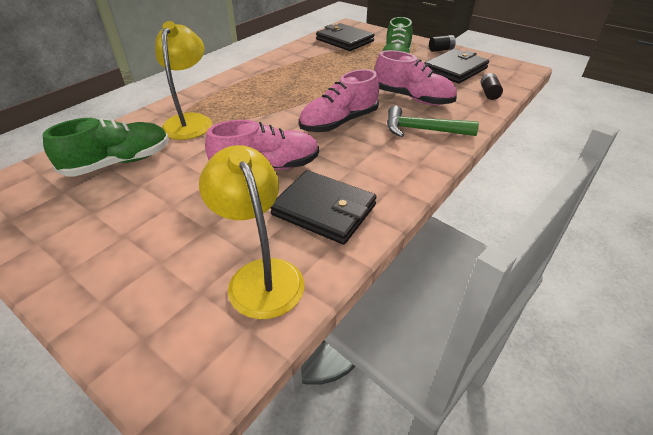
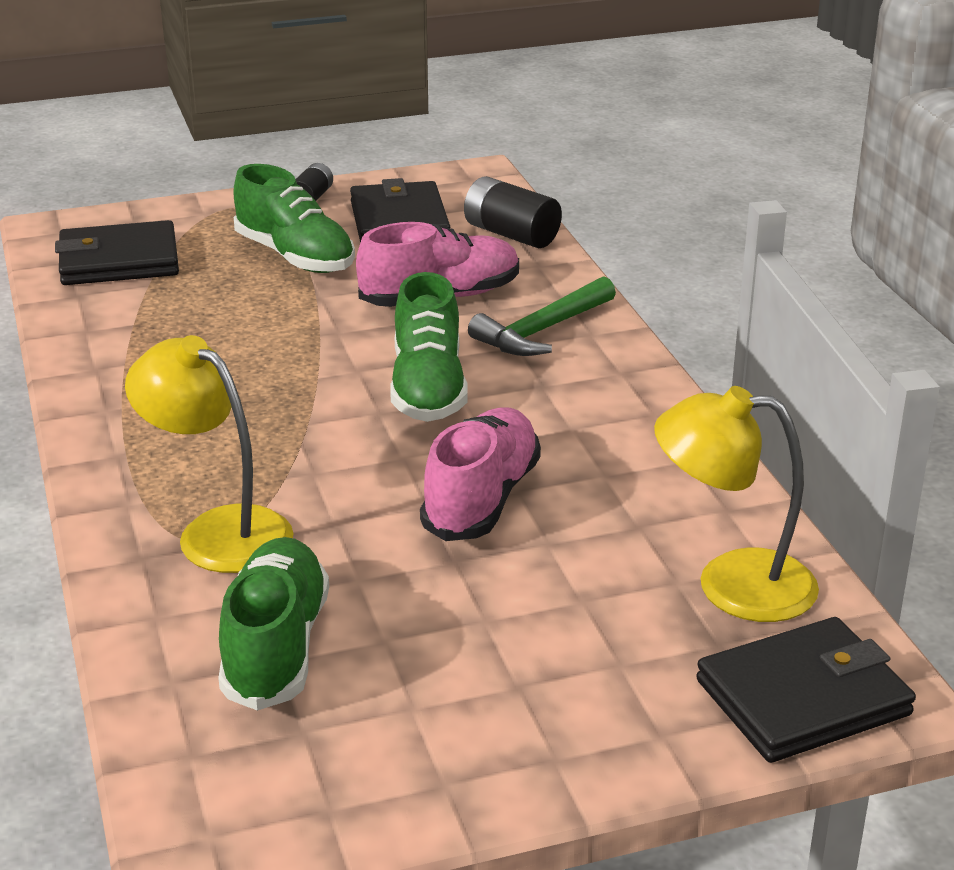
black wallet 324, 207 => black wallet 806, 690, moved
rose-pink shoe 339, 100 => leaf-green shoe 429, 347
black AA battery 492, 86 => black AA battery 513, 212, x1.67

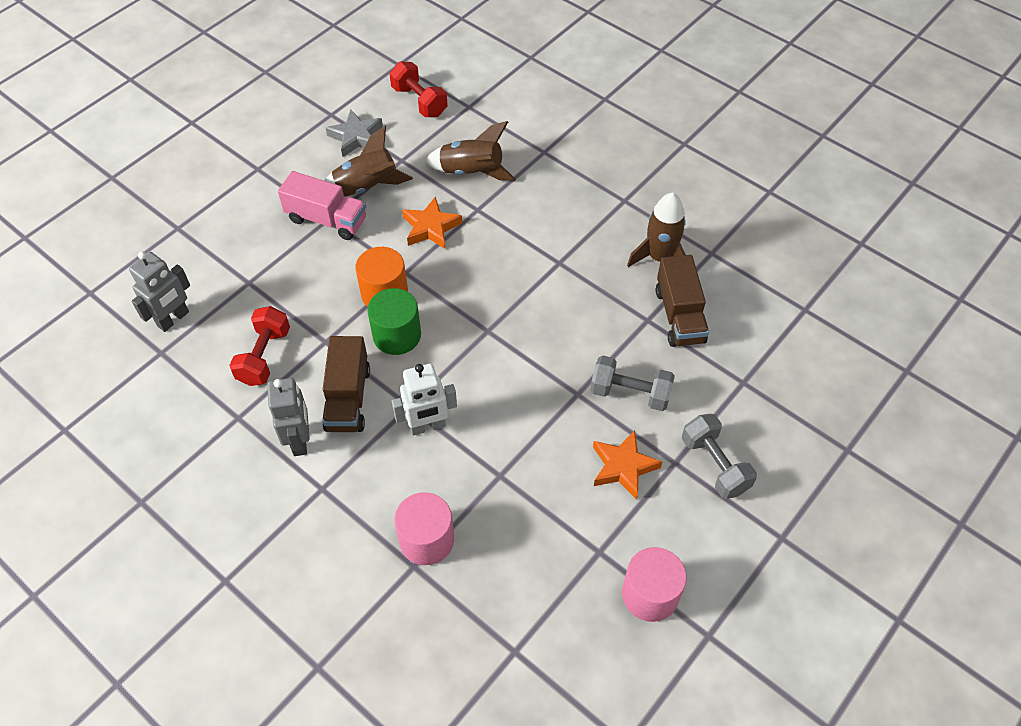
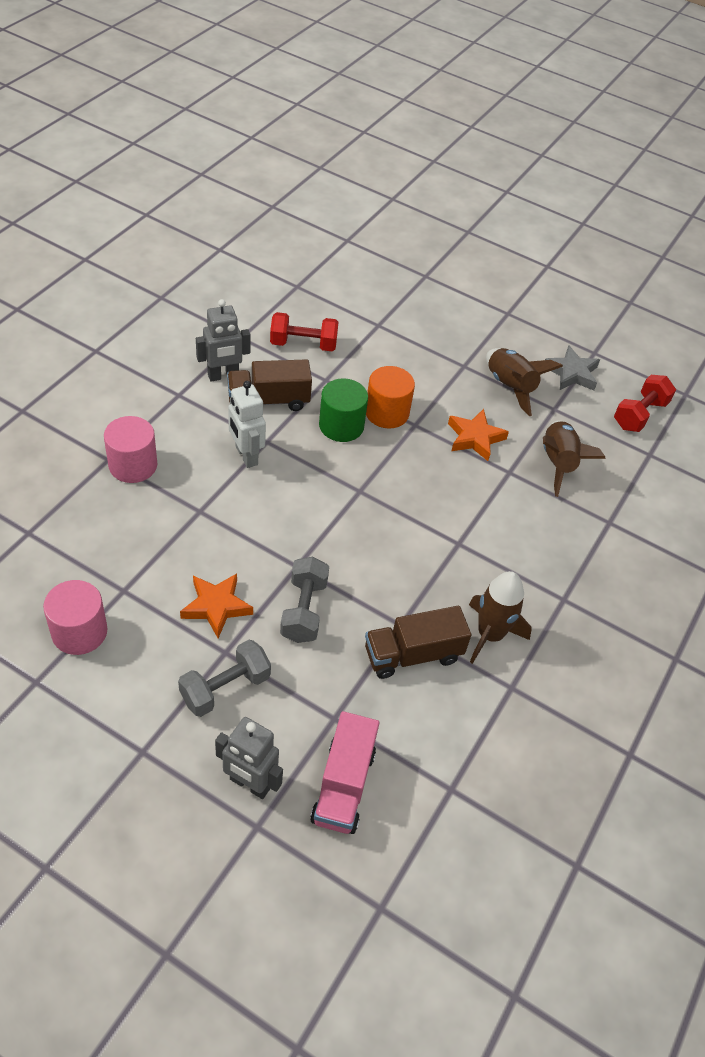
gray robot 159, 291 => gray robot 249, 758, moved
rose-pink lorry 322, 205 => rose-pink lorry 344, 772, moved

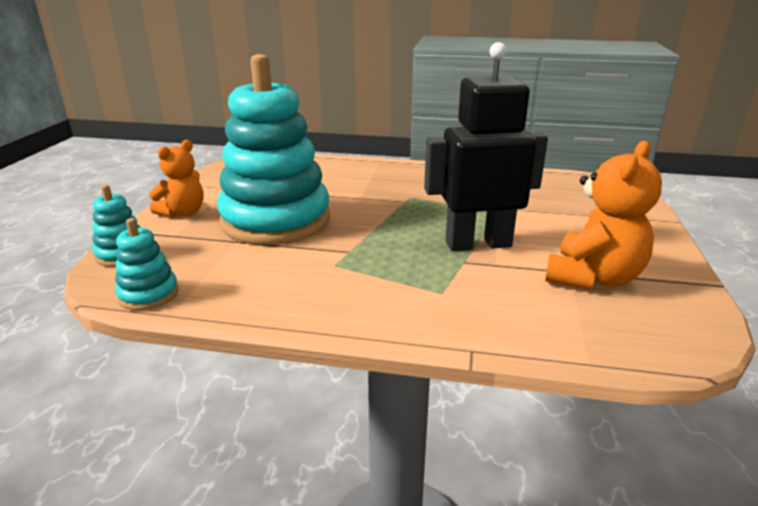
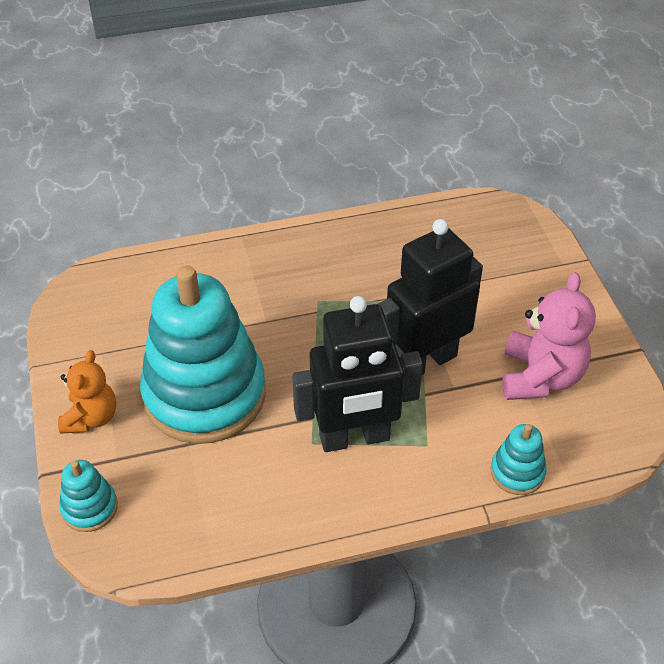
nothing => black robot 357, 374
teal ring stacker 146, 264 => teal ring stacker 519, 459, moved
bright orange teddy bear 603, 215 => rose-pink teddy bear 549, 336

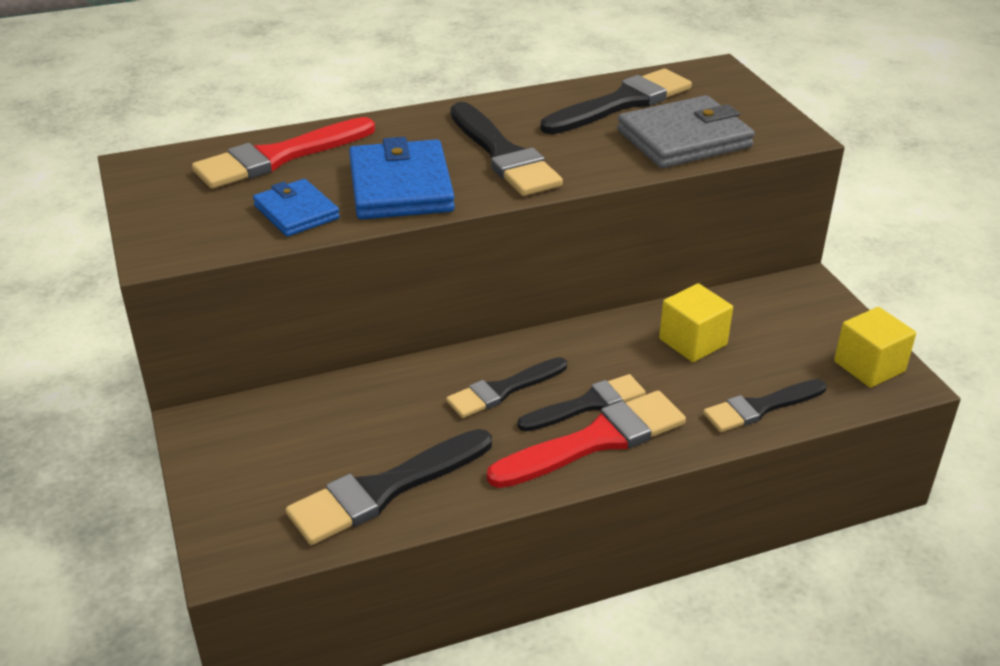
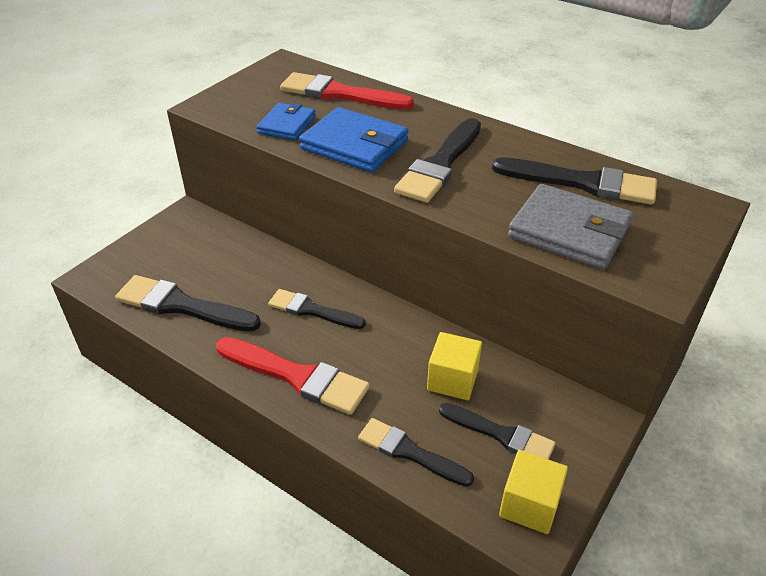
black brush 581, 403 => black brush 497, 431, moved
blue wallet 402, 178 => blue wallet 353, 140, 75 degrees clockwise

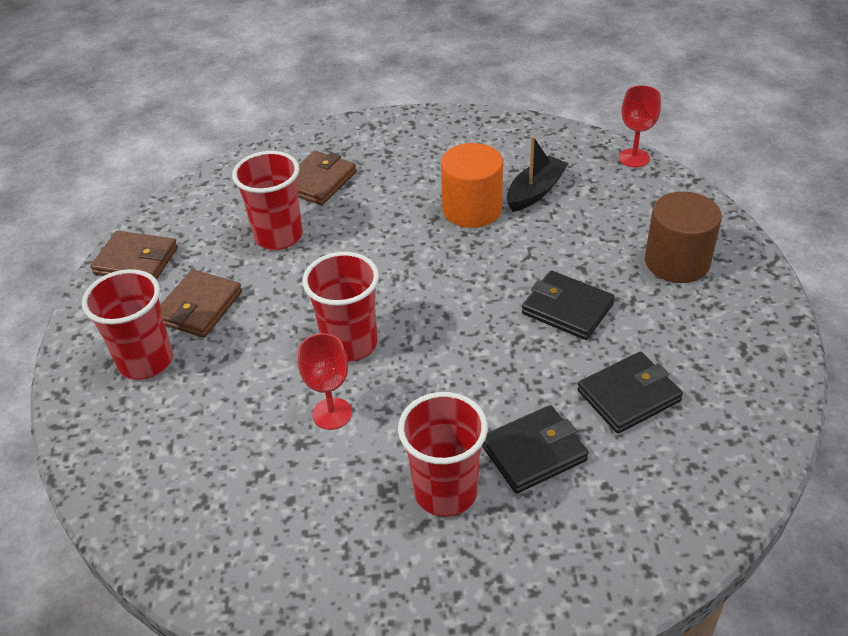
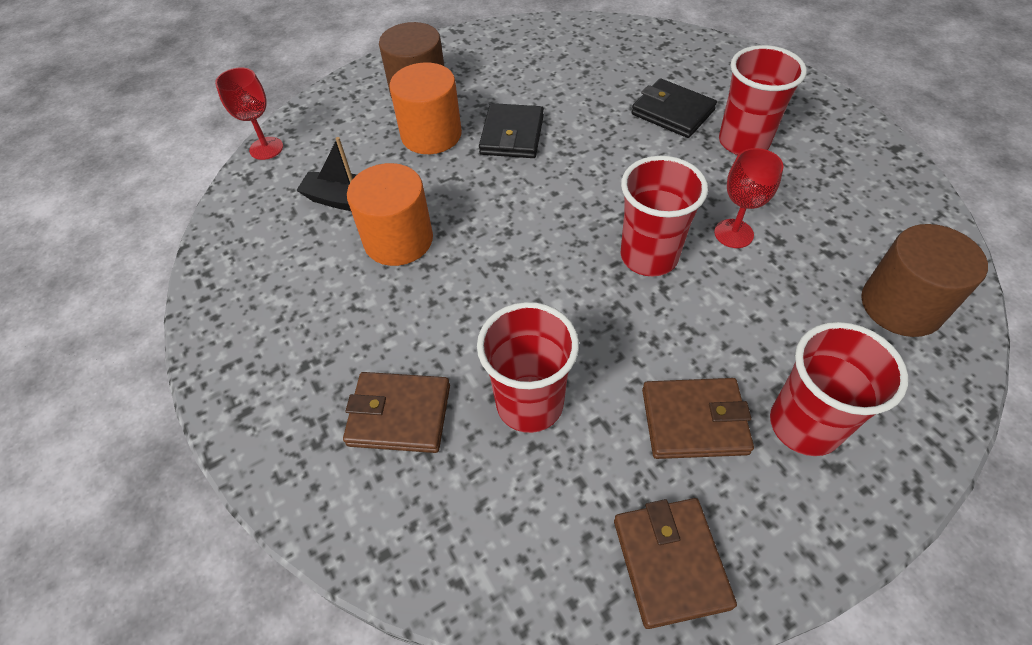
black wallet 630, 393 => nothing
nothing => bright orange cylinder 425, 108
nothing => brown cylinder 924, 280

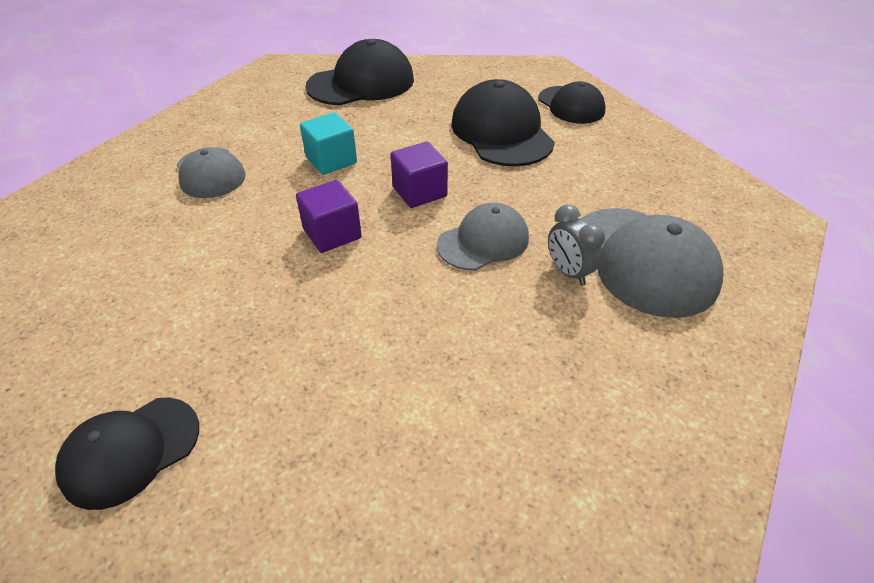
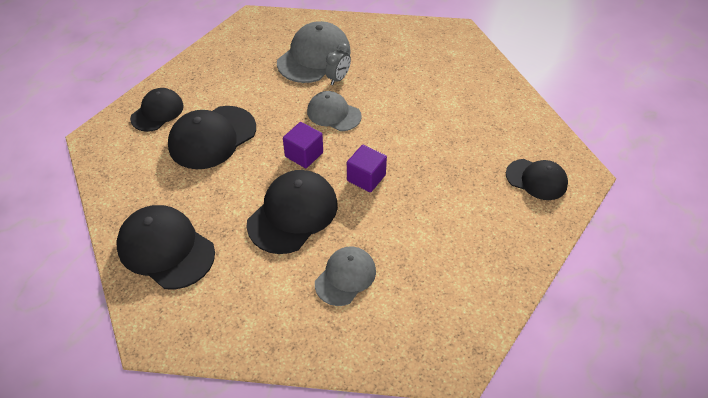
teal block 328, 143 => black cap 292, 212

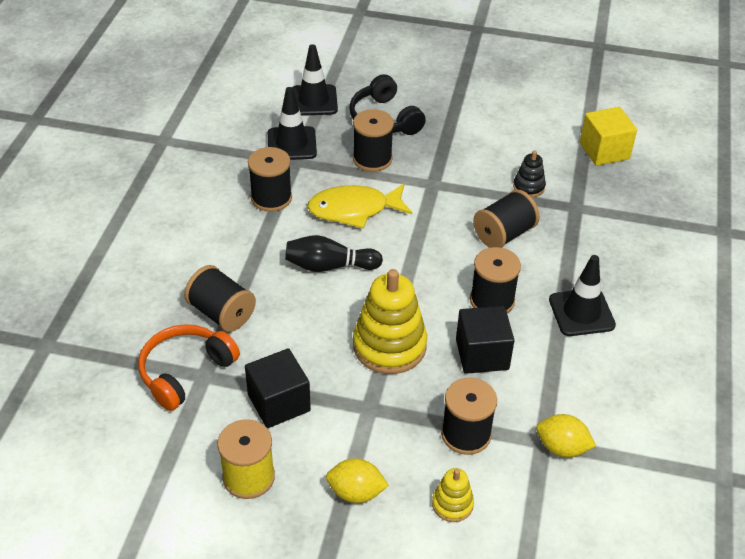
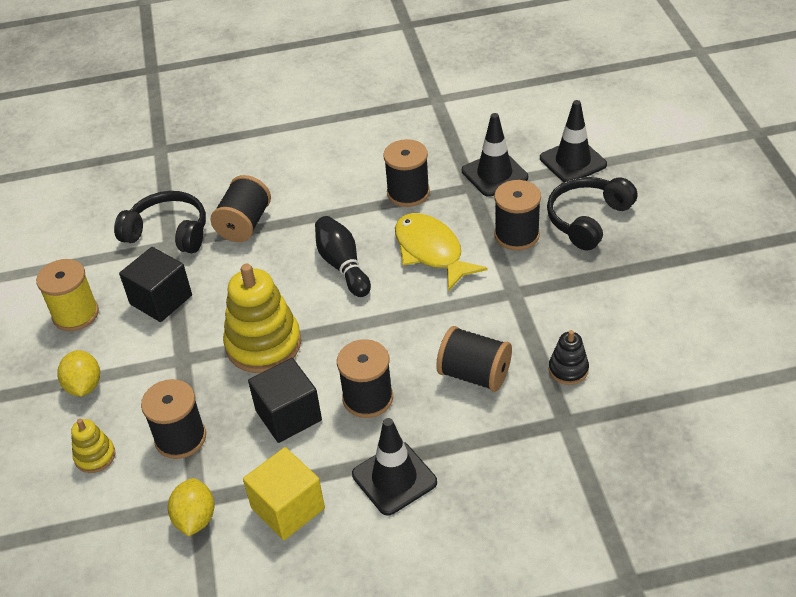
bright yellow block 608, 136 => bright yellow block 284, 493, moved
bright orange headset 189, 367 => black headset 160, 222

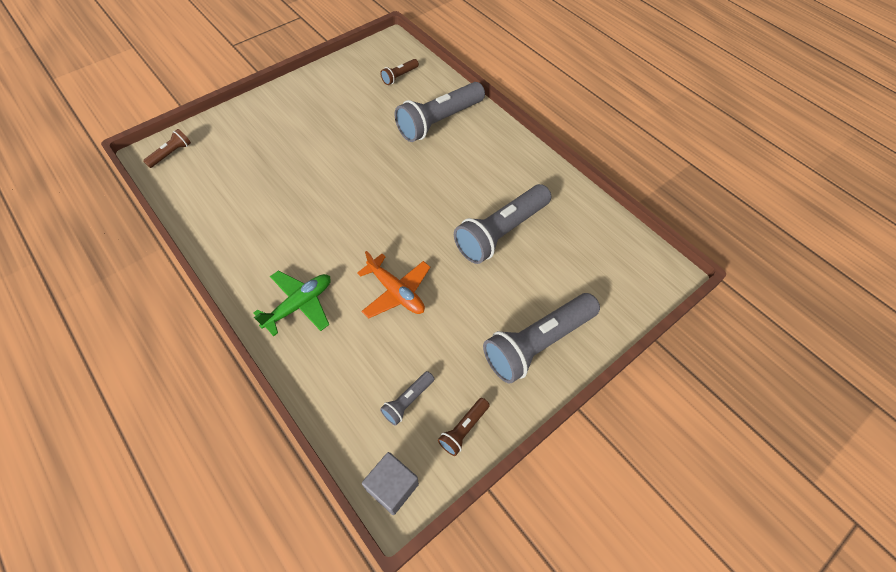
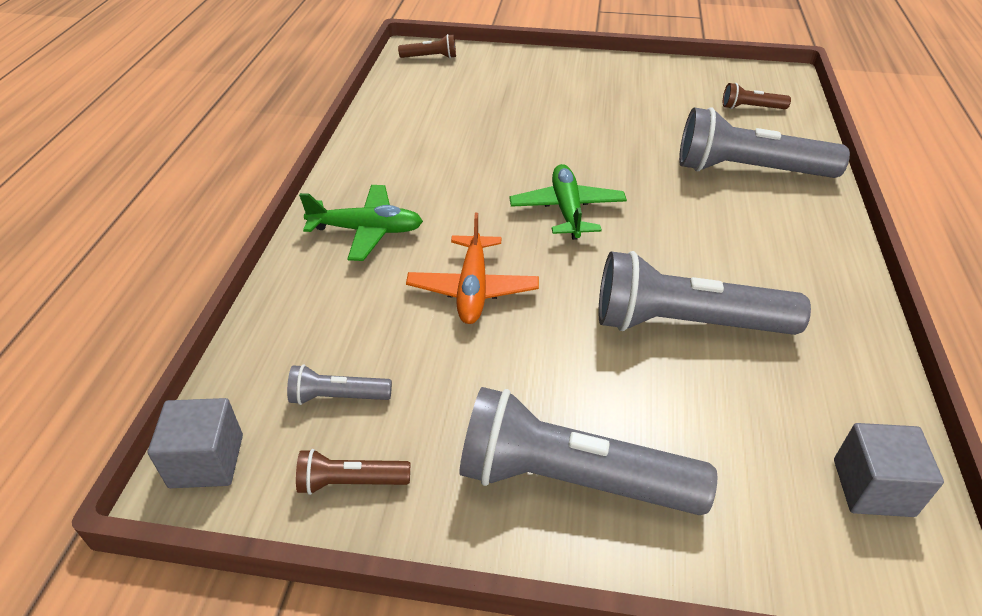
nothing => leaf-green aeroplane 568, 202
nothing => gray block 889, 470

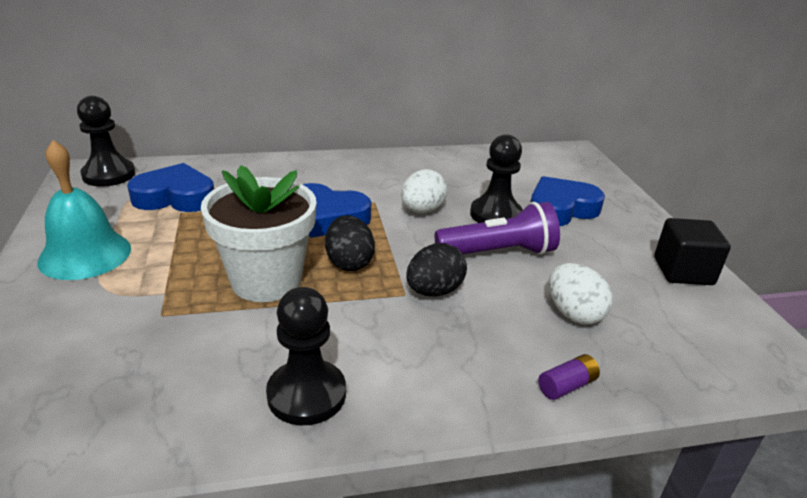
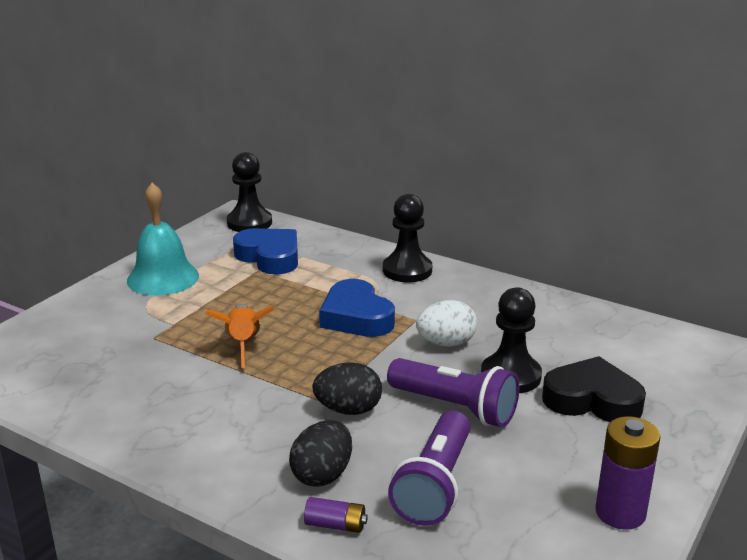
black pawn 306, 356 => black pawn 407, 238, moved
black toy egg 350, 243 => black toy egg 320, 453, moved
white flower pot 259, 233 => bright orange rocket 239, 336
white toy egg 581, 293 => royal purple flashlight 429, 468
black block 692, 251 => royal purple AA battery 627, 473
blue heart shape 567, 201 => black heart shape 594, 389

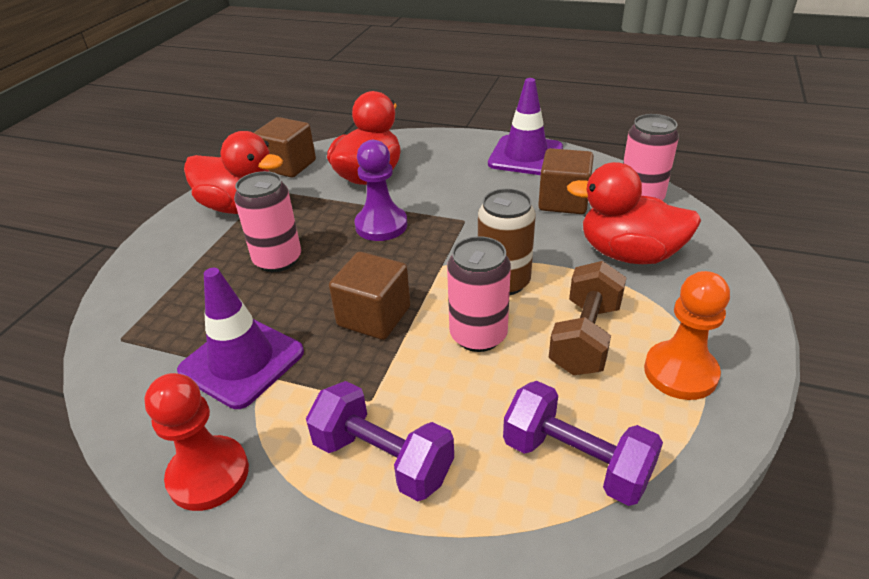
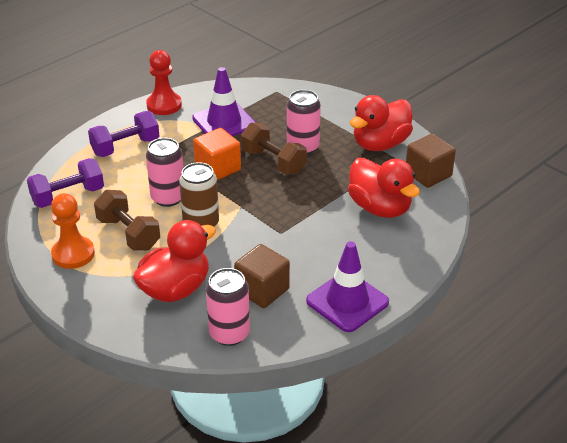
royal purple pawn 380, 190 => nothing
nothing => brown free weight 274, 149
brown block 370, 296 => bright orange block 217, 154

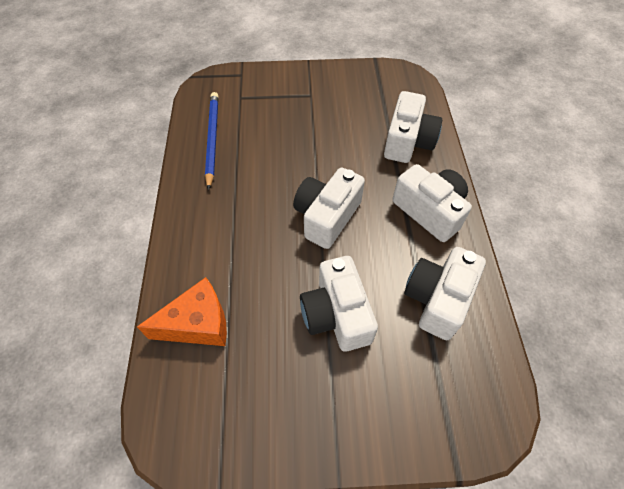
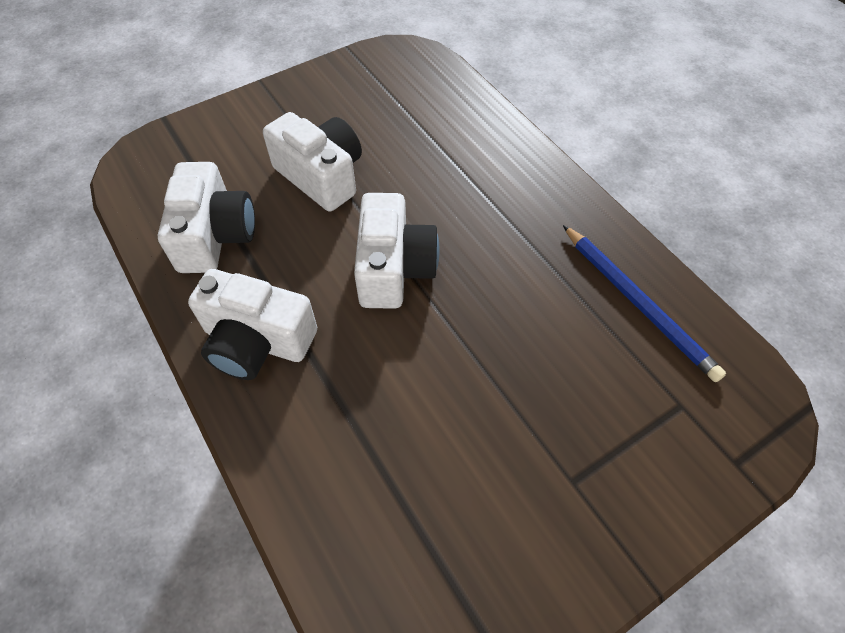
bright orange cheese wedge 182, 311 => nothing
white compact camera 413, 127 => nothing

